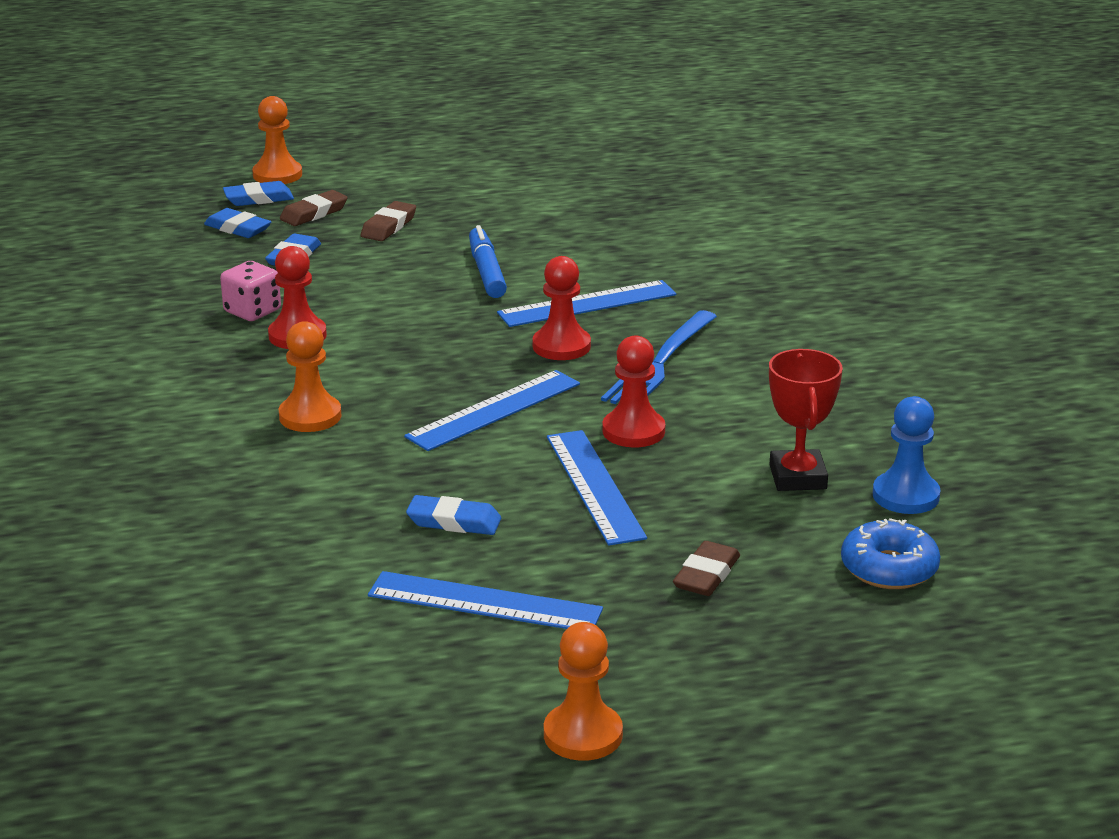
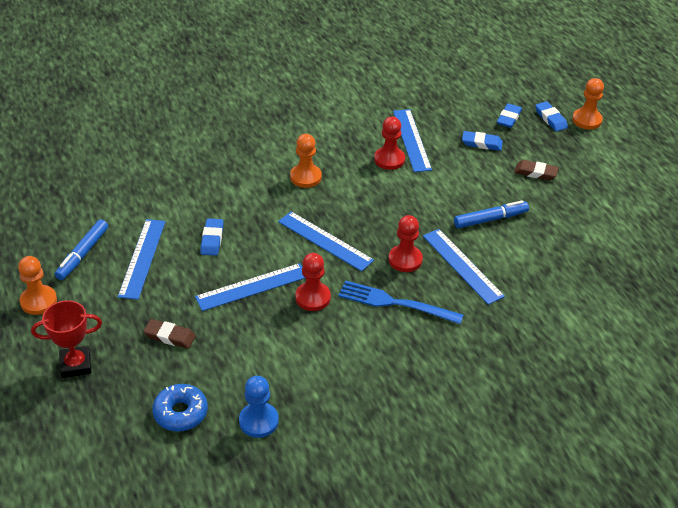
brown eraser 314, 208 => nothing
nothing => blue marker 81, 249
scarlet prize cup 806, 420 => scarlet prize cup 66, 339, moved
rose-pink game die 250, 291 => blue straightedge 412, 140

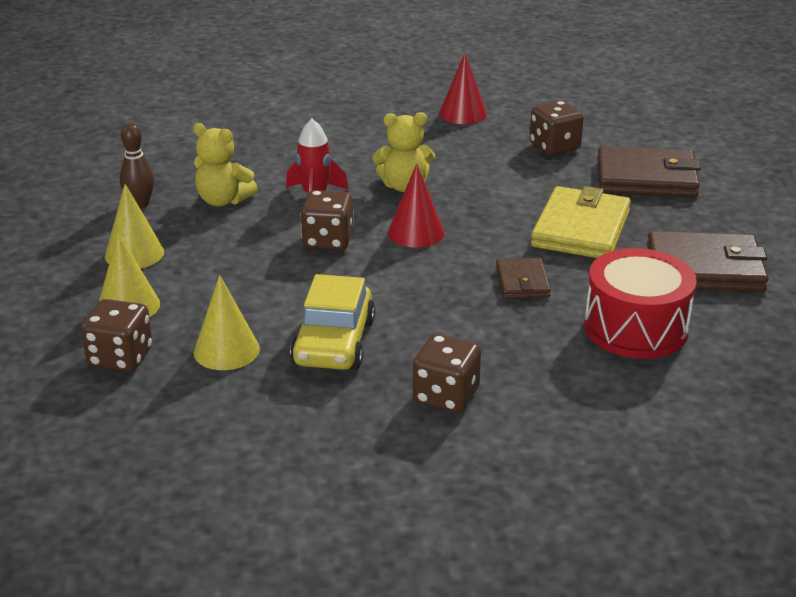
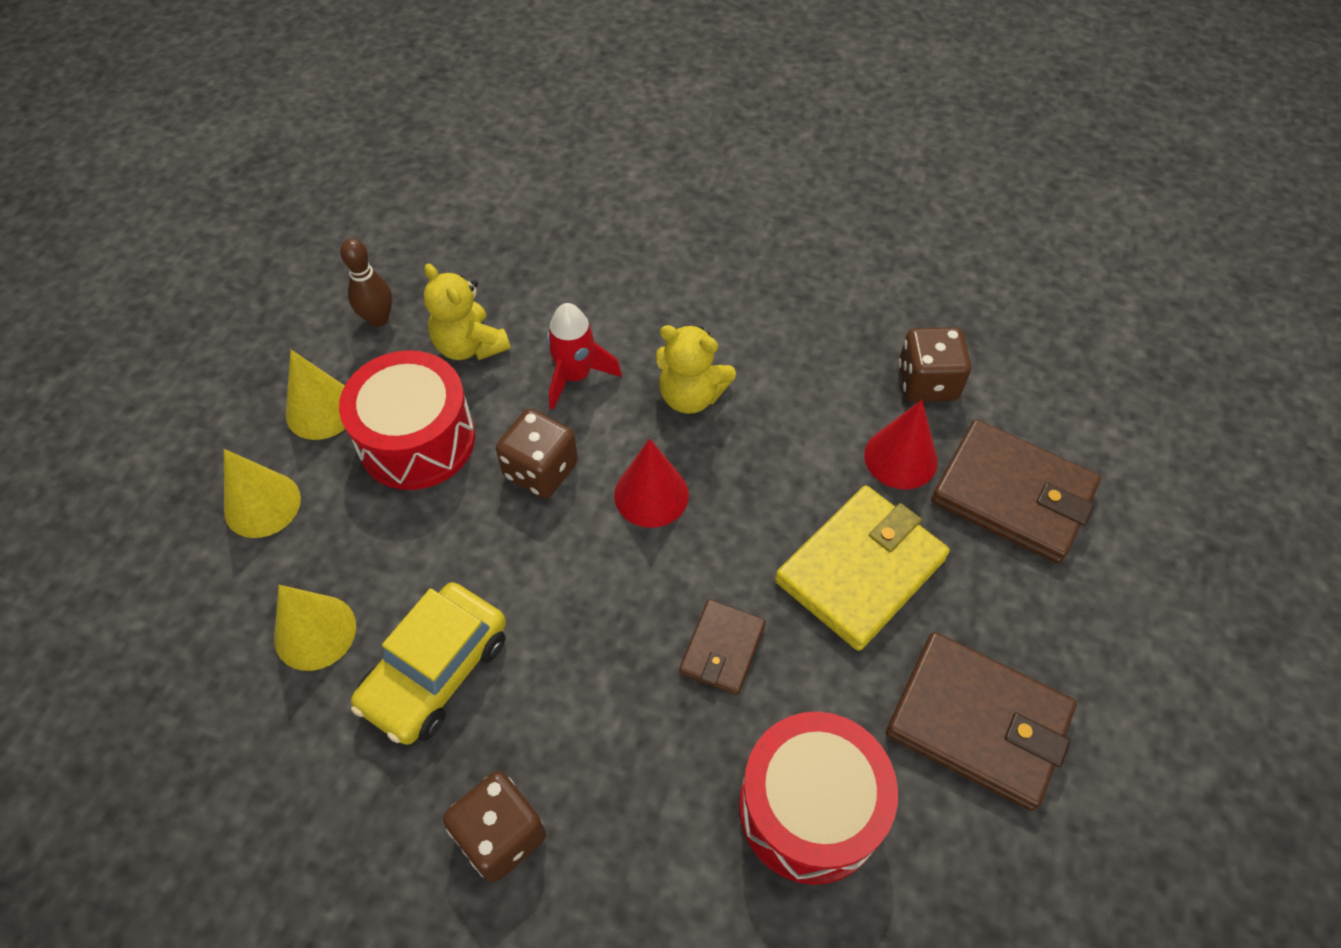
brown game die 116, 335 => nothing
nothing => scarlet toy drum 407, 420
scarlet cone shape 463, 88 => scarlet cone shape 901, 445, moved

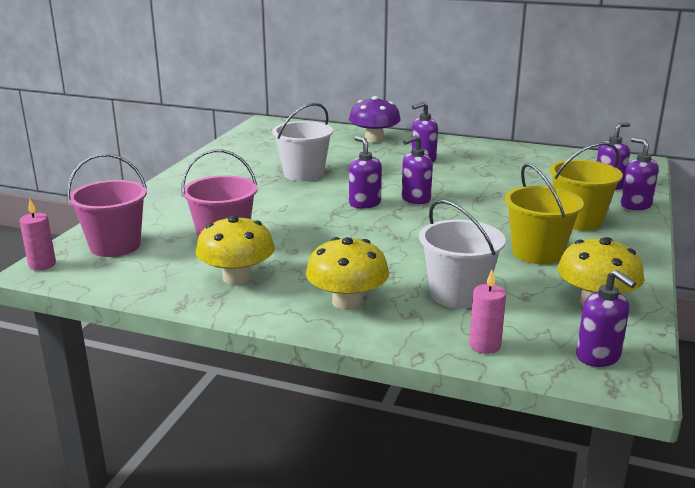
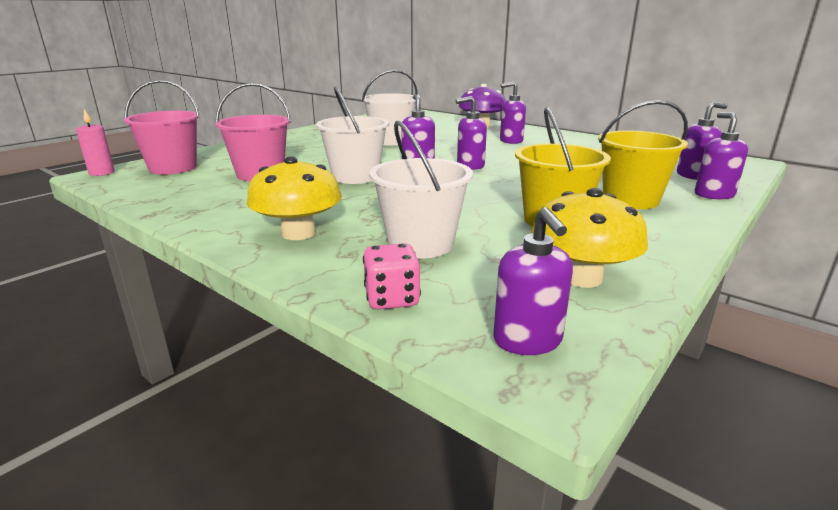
bright yellow mushroom 235, 250 => nothing
nothing => white bucket 352, 135
rose-pink wax candle 487, 312 => rose-pink game die 392, 276

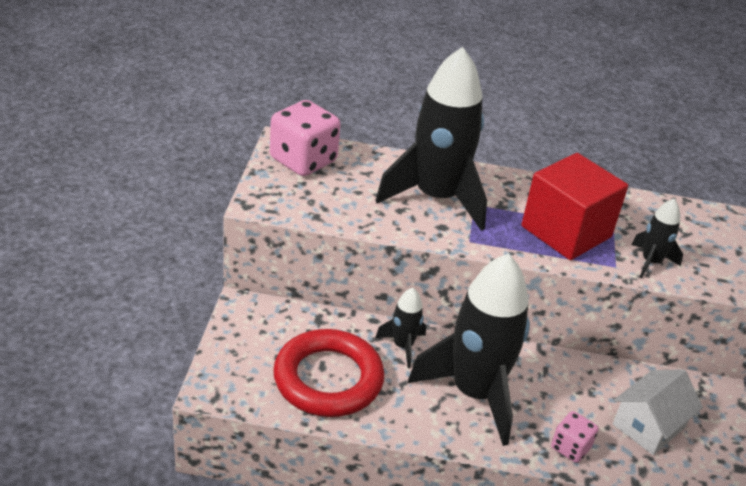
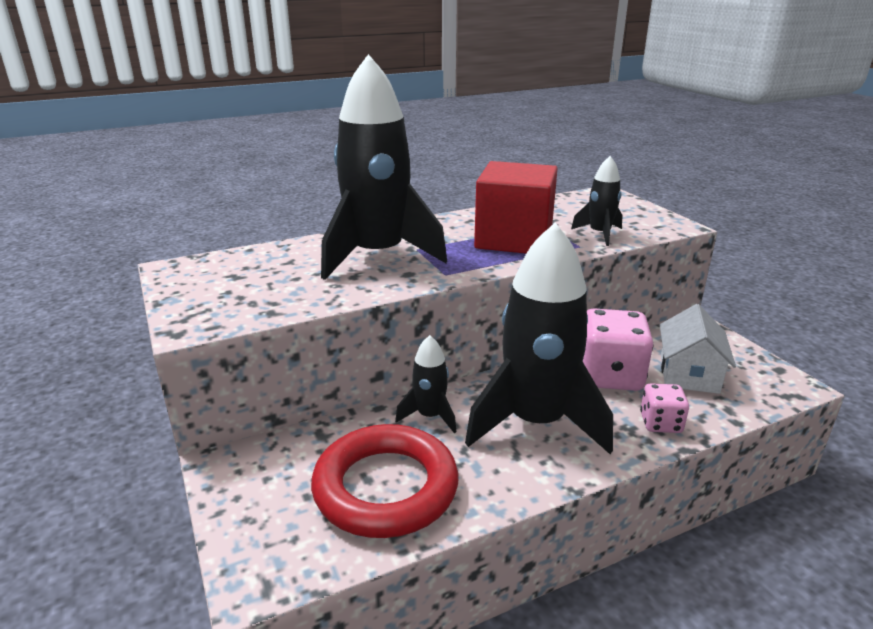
rose-pink game die 305, 138 => rose-pink game die 618, 349, moved

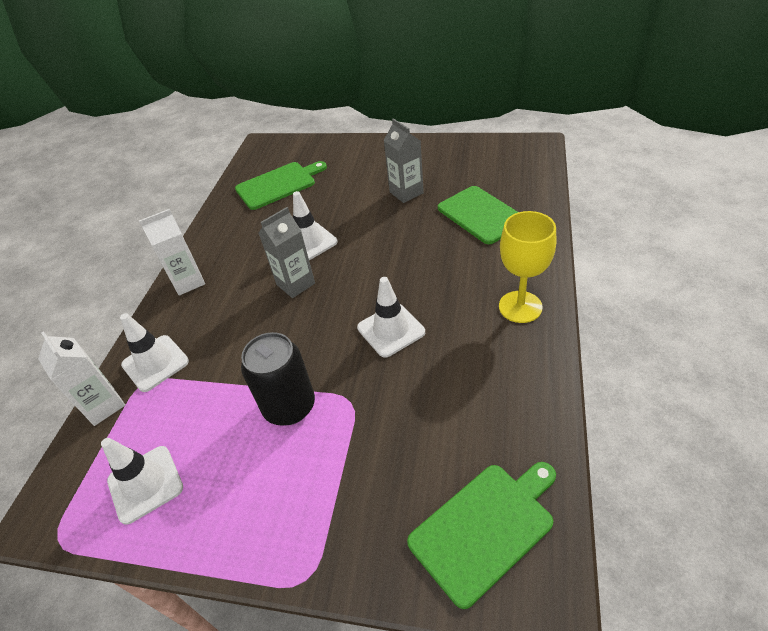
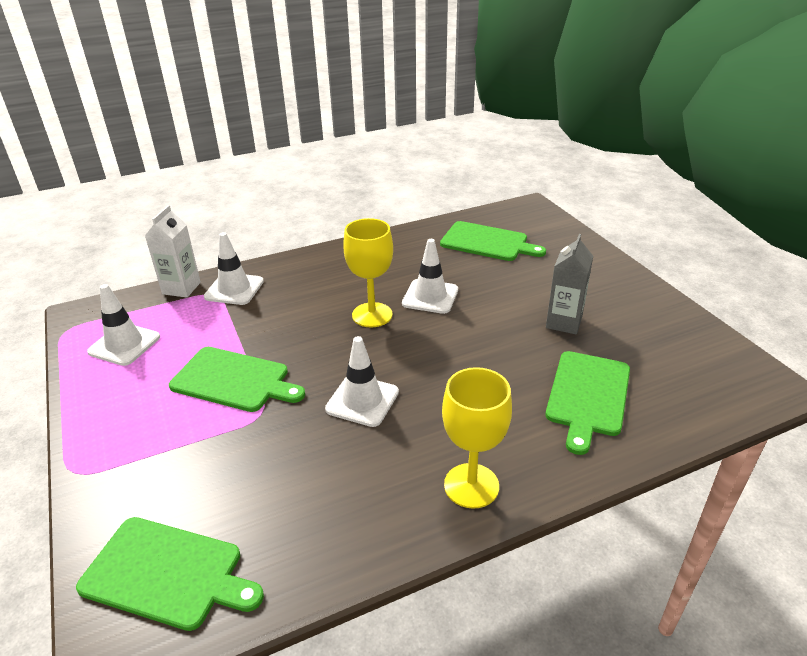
white juice carton 172, 252 => nothing
black tin 278, 379 => leaf-green chopping board 237, 379
gray juice carton 287, 252 => bright yellow wine glass 368, 272

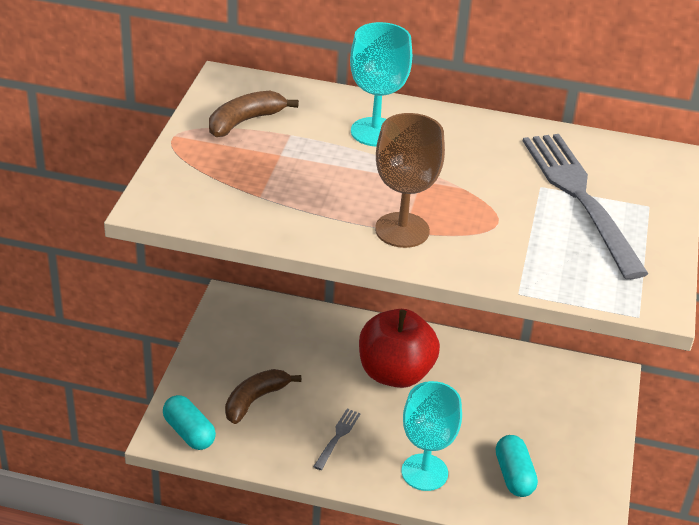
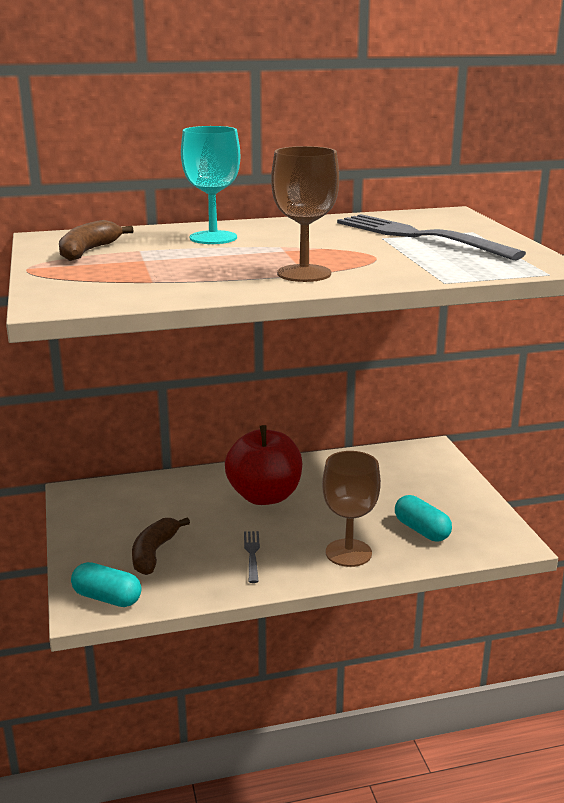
teal wine glass 431, 436 => brown wine glass 351, 509

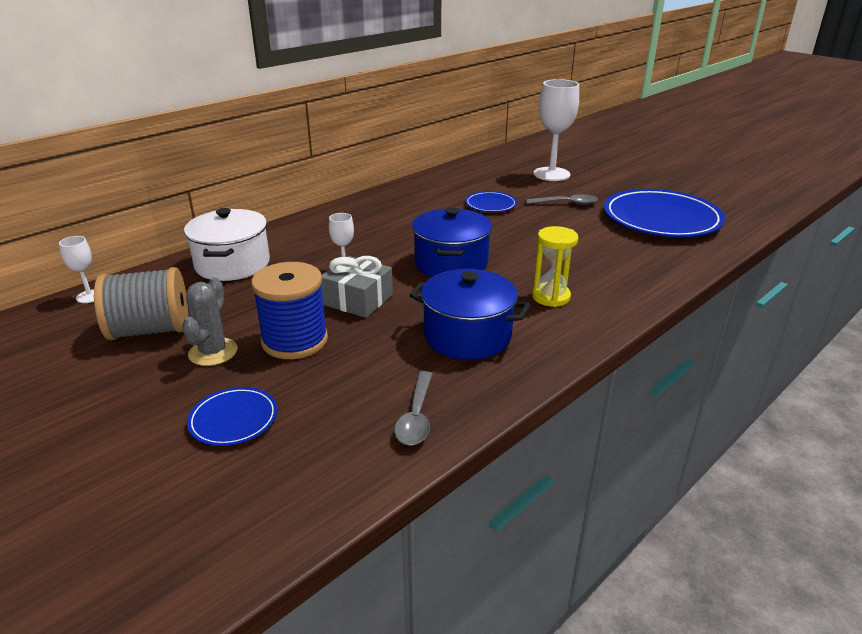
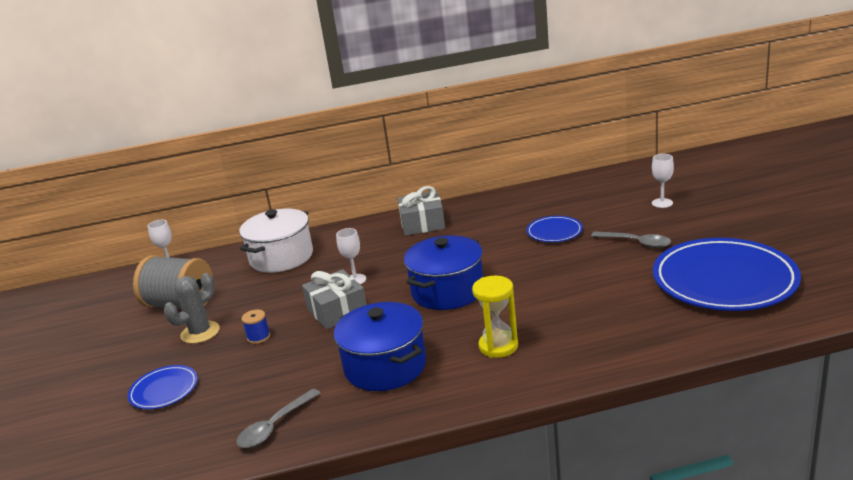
nothing => gray wrapped gift 421, 211
blue spool 289, 310 => blue spool 256, 327, x0.41
white wine glass 556, 130 => white wine glass 663, 181, x0.49

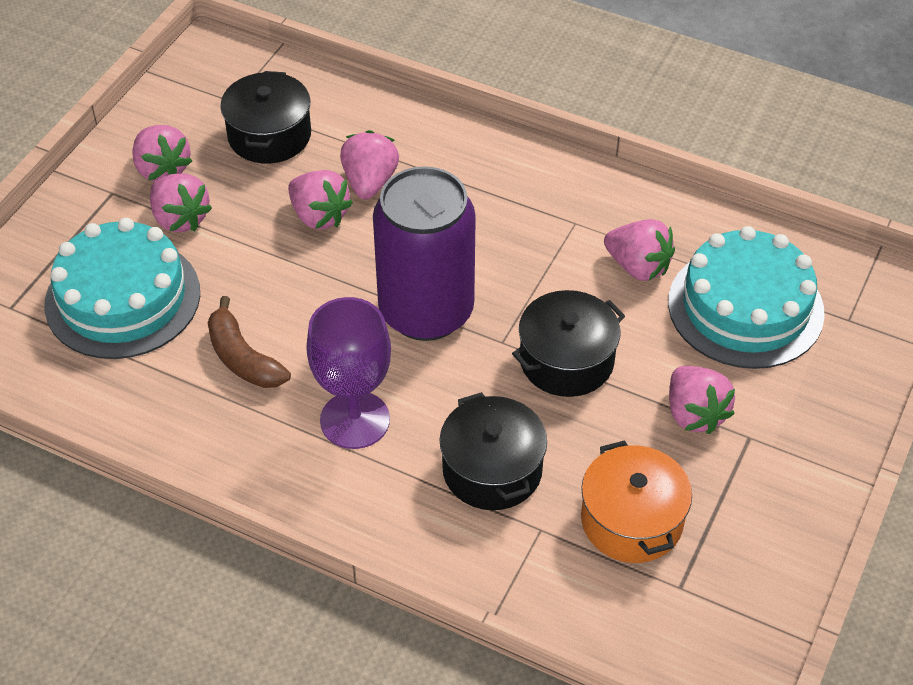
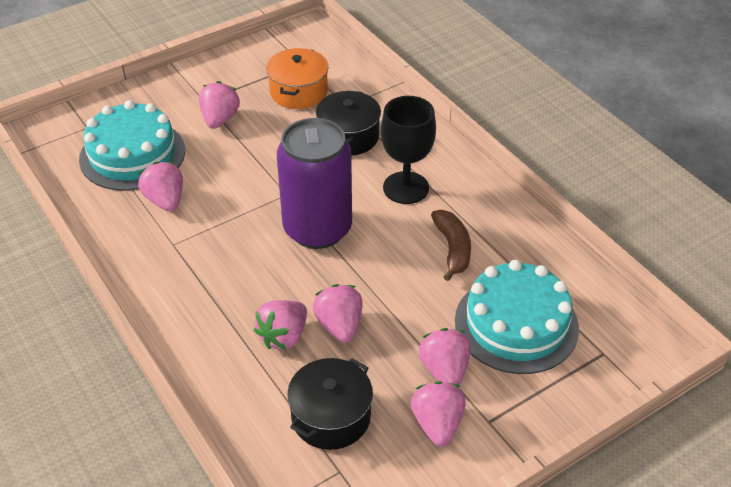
black cooking pot 568, 343 => nothing
royal purple wine glass 348, 373 => black wine glass 408, 150

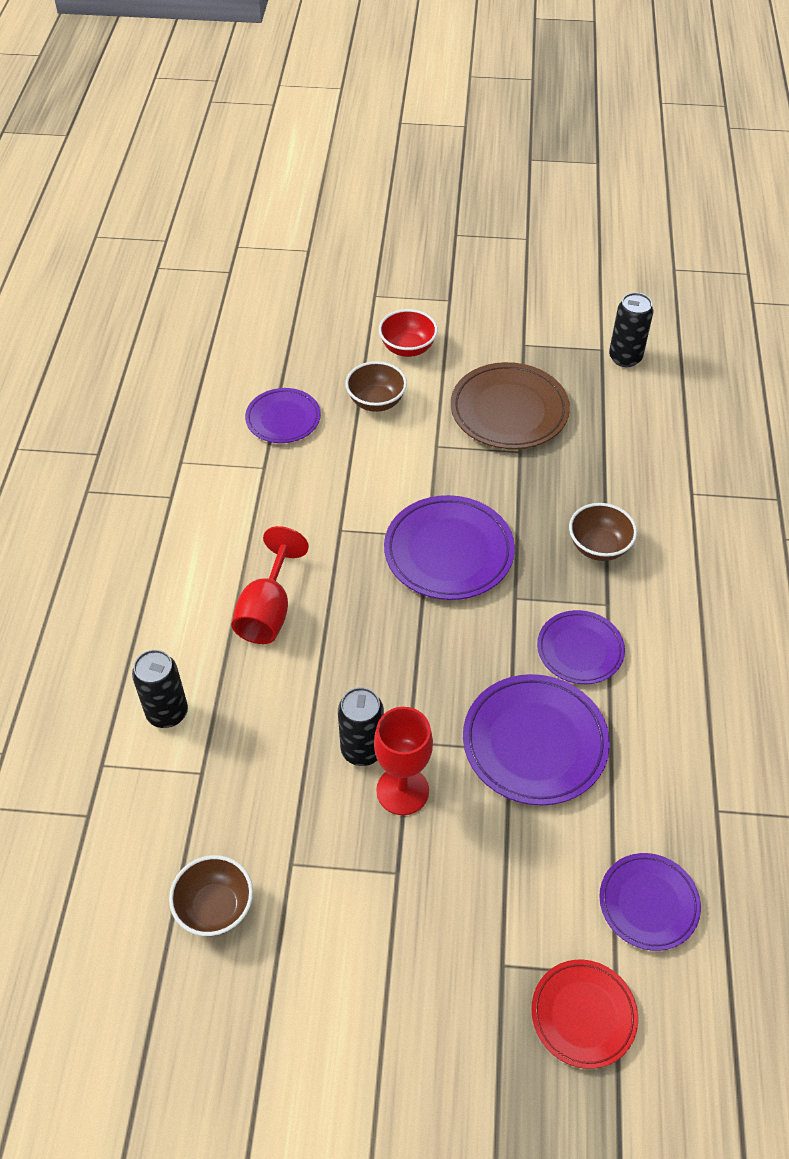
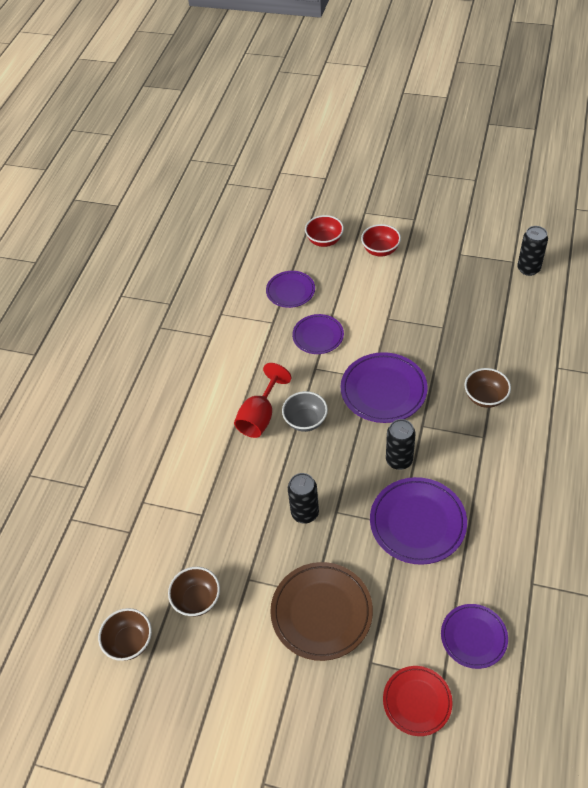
scarlet wine glass 403, 761 => nothing
nothing => gray bowl 305, 411
nothing => scarlet bowl 324, 231
black tin 160, 689 => black tin 401, 444, moved
brown bowl 376, 386 => brown bowl 125, 634, moved
brown flat dish 510, 405 => brown flat dish 321, 611, moved
royal purple flat dish 581, 647 => royal purple flat dish 318, 334, moved

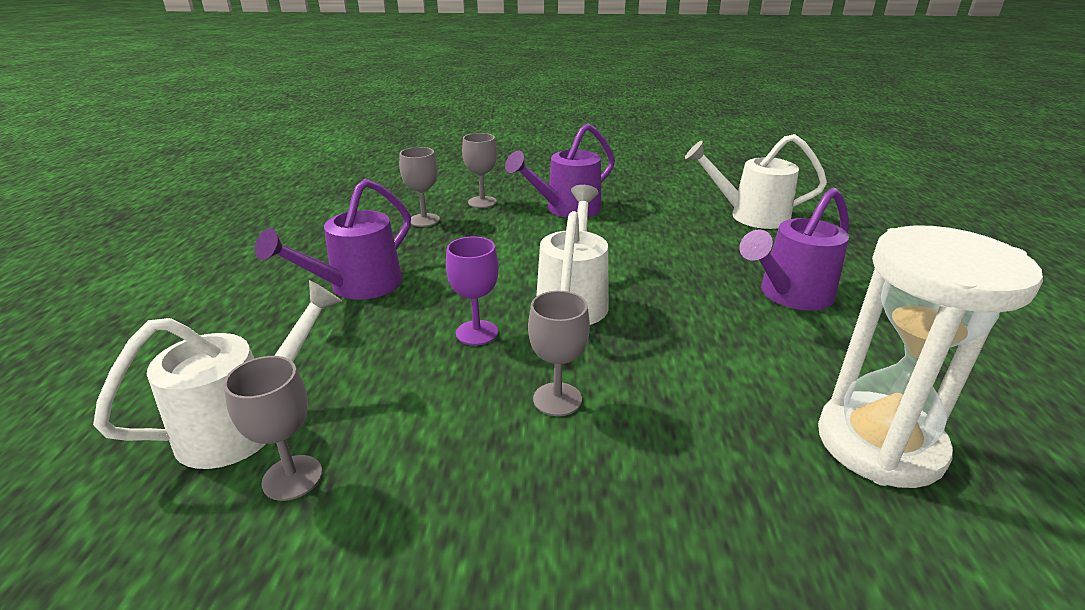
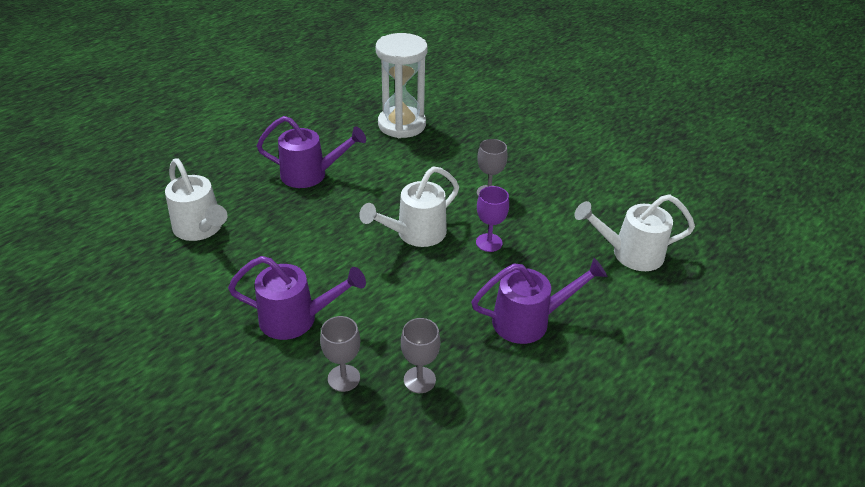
gray wine glass 272, 428 => nothing

